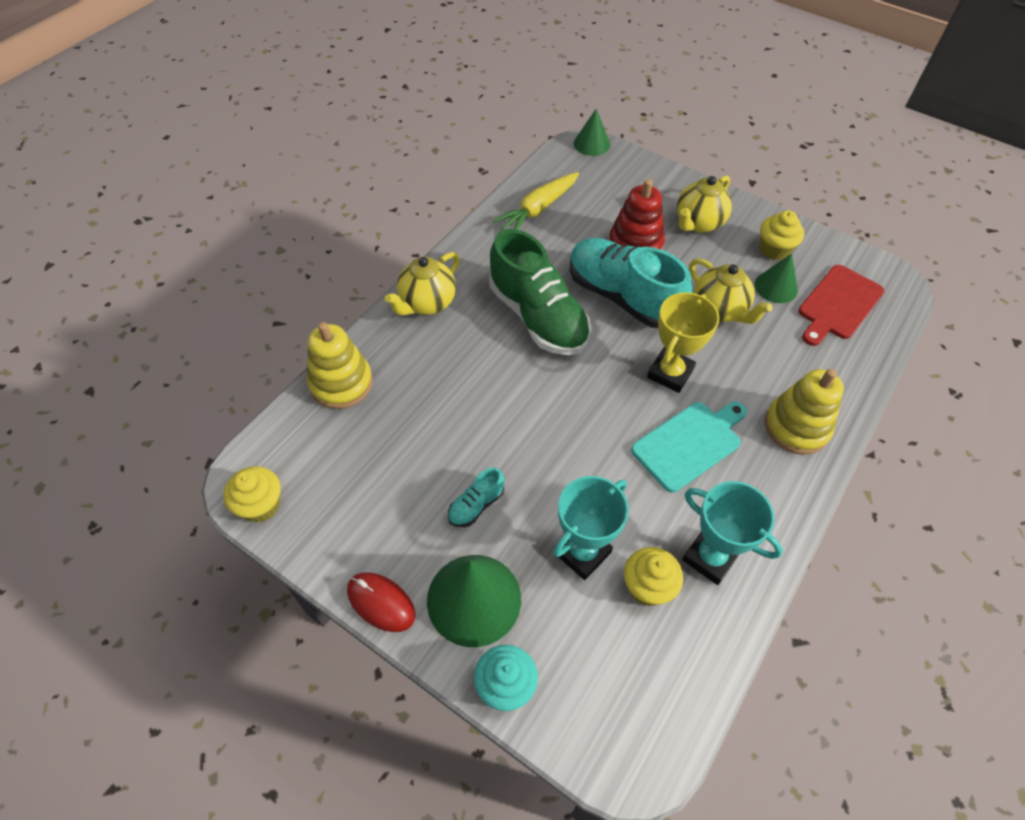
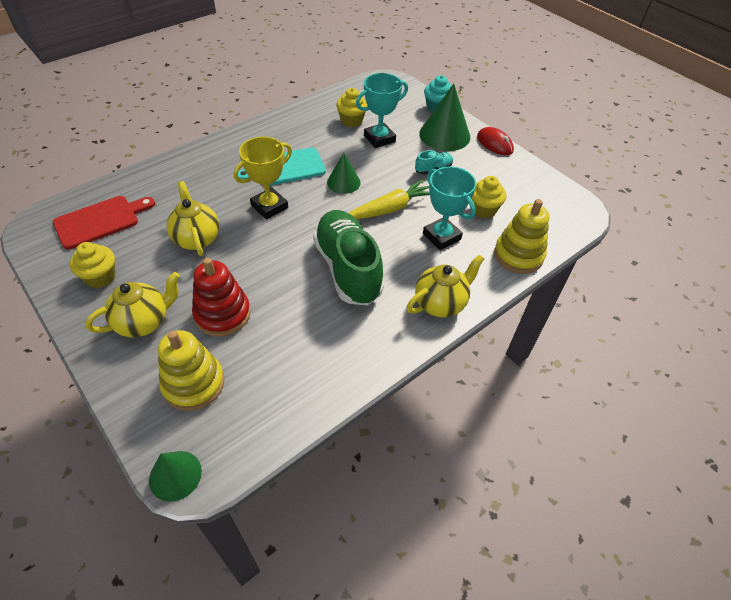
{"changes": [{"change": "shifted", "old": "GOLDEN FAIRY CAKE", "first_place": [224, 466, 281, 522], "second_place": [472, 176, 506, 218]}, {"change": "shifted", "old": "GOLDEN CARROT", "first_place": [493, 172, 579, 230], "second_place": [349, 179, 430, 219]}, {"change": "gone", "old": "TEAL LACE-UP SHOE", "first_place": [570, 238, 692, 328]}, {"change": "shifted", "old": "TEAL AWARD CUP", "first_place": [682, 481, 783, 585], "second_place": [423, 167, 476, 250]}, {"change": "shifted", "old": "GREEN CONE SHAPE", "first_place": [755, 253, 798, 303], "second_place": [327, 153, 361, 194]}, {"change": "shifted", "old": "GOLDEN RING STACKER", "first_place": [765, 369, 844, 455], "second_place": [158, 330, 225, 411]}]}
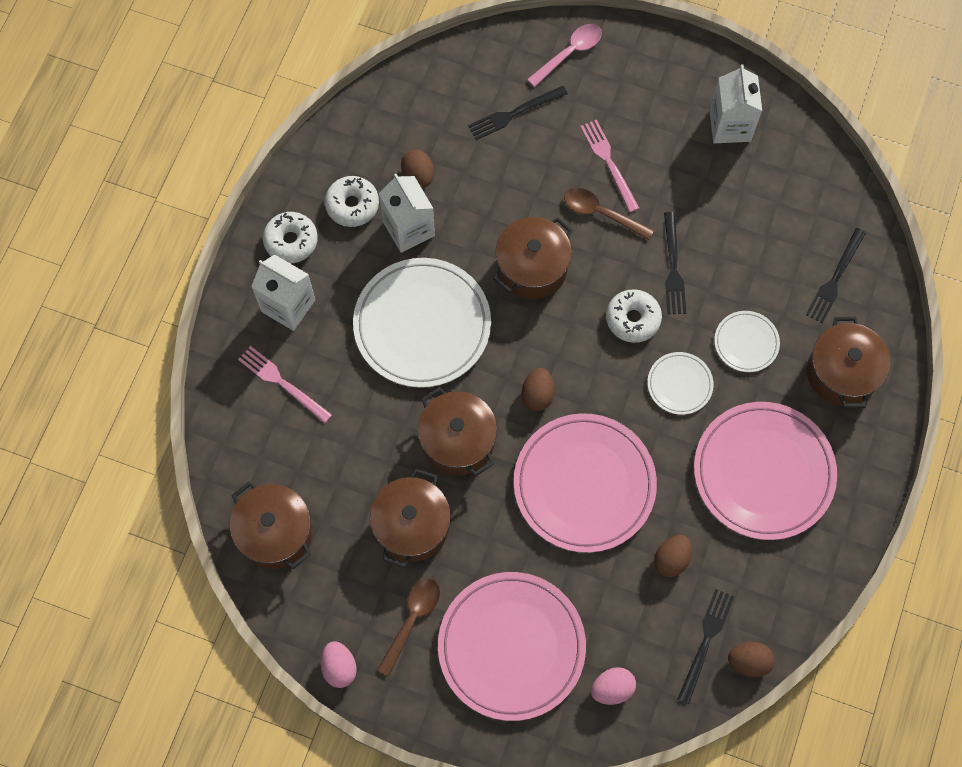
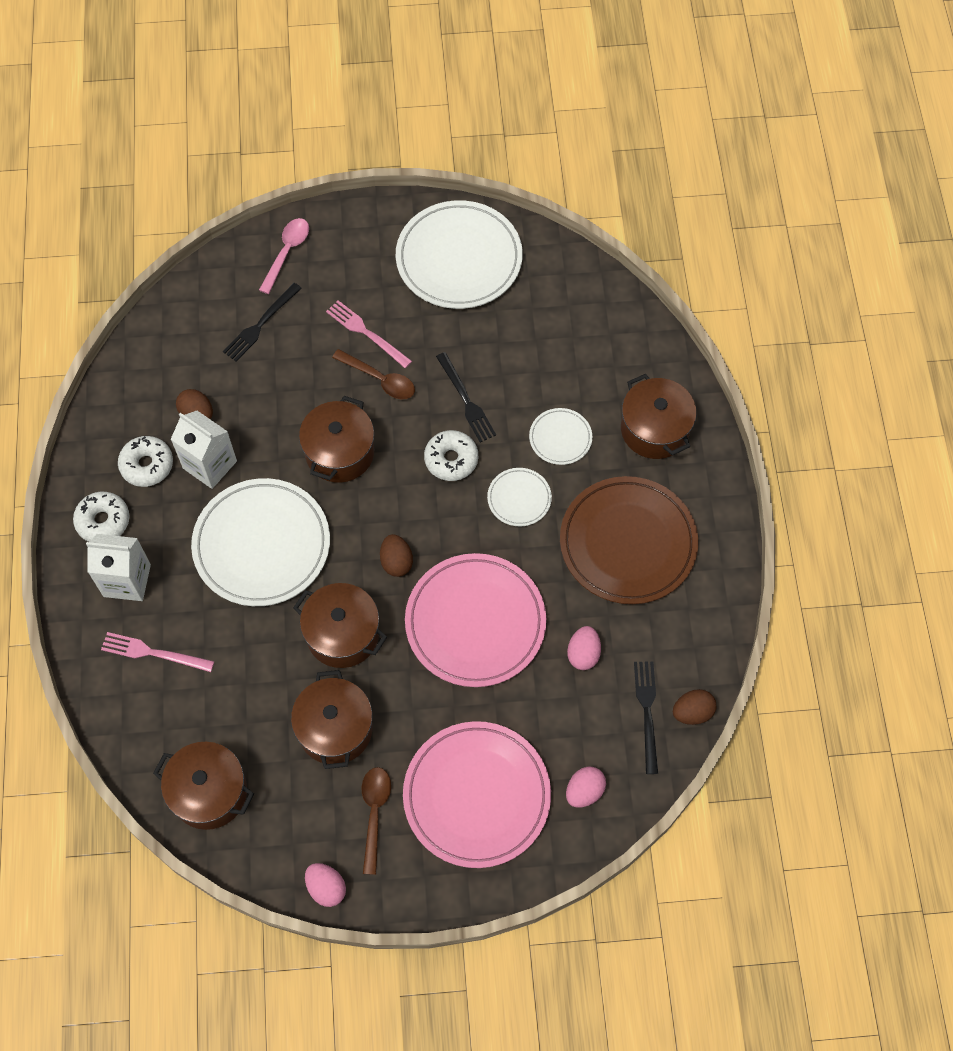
{"changes": [{"change": "rotated", "old": "DARK BROWN TABLESPOON", "first_place": [564, 188, 654, 240], "second_place": [332, 349, 415, 399], "degrees": -150}, {"change": "repainted", "old": "DARK BROWN EGG", "new": "PINK EGG", "first_place": [654, 535, 692, 577], "second_place": [567, 626, 601, 670]}, {"change": "repainted", "old": "PINK PLATE", "new": "DARK BROWN PLATE", "first_place": [694, 402, 837, 540], "second_place": [560, 476, 698, 604]}, {"change": "swapped", "old": "SNOW-WHITE CARTON", "new": "SNOW-WHITE PLATE", "first_place": [710, 65, 762, 143], "second_place": [396, 200, 523, 309]}, {"change": "gone", "old": "EBONY DINNER FORK", "first_place": [806, 228, 866, 323]}]}
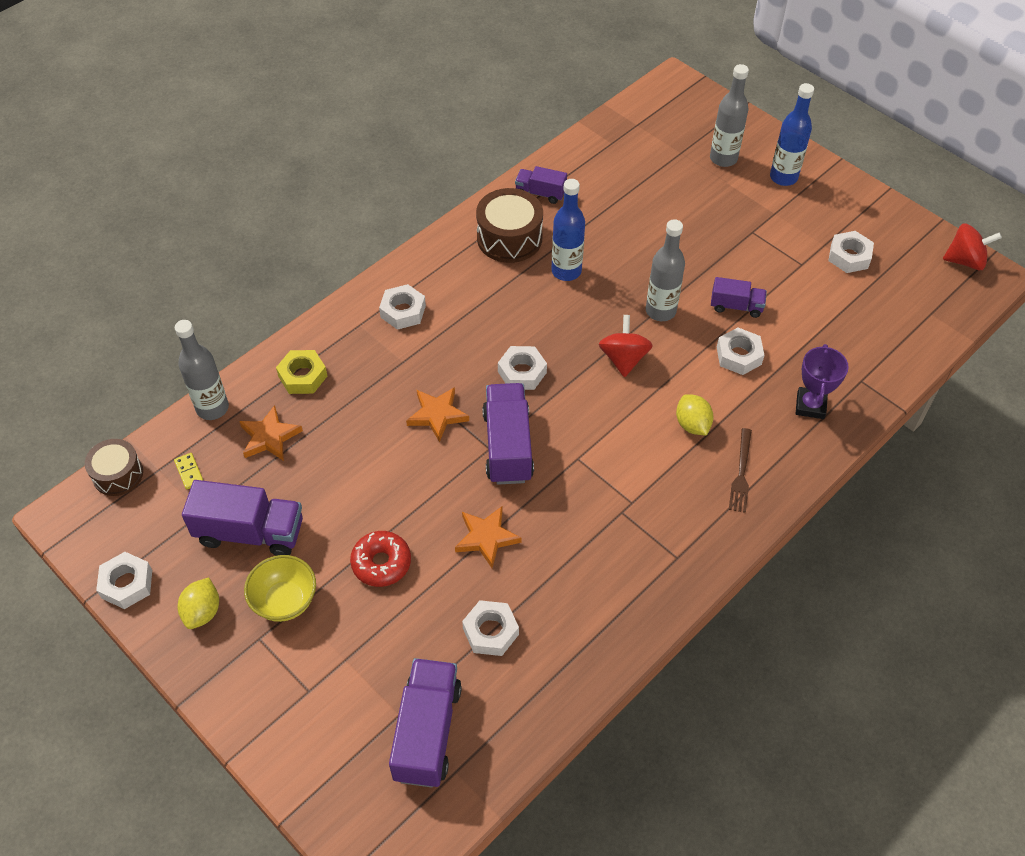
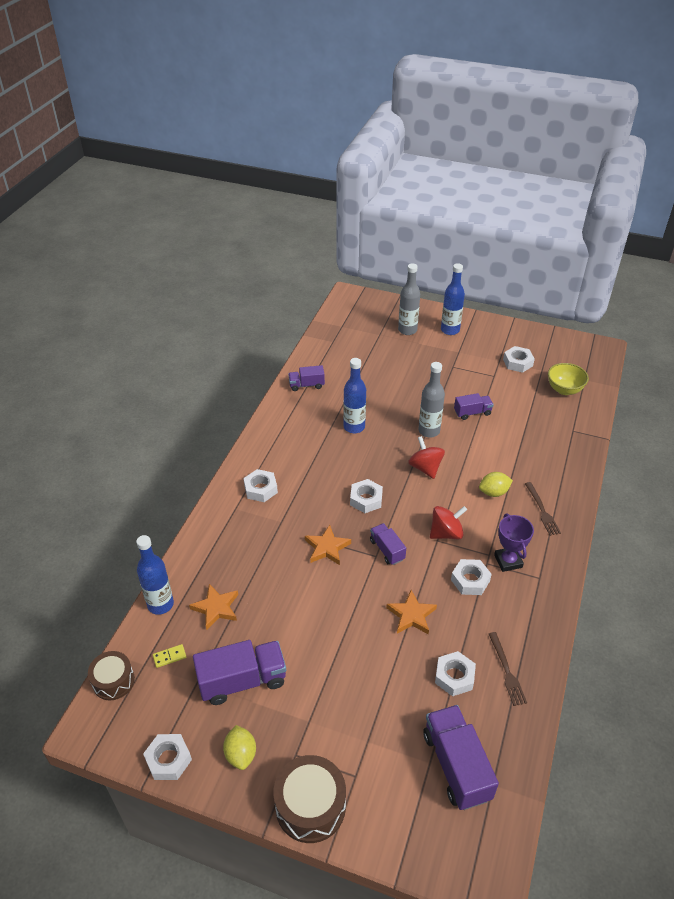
{"changes": [{"change": "rotated", "old": "GOLDEN DOMINO", "first_place": [174, 453, 204, 489], "second_place": [153, 644, 186, 668], "degrees": -60}, {"change": "repainted", "old": "GREY FLASK", "new": "COBALT FLASK", "first_place": [175, 320, 229, 420], "second_place": [136, 535, 174, 615]}, {"change": "shifted", "old": "GOLDEN SERVING BOWL", "first_place": [244, 555, 316, 622], "second_place": [548, 363, 589, 395]}, {"change": "gone", "old": "GOLDEN HEX NUT", "first_place": [276, 350, 327, 394]}, {"change": "gone", "old": "CRIMSON DOUGHNUT", "first_place": [350, 531, 411, 587]}, {"change": "shifted", "old": "DARK BROWN DRUM", "first_place": [476, 188, 543, 263], "second_place": [273, 755, 346, 843]}, {"change": "scaled", "old": "VIOLET LORRY", "first_place": [482, 383, 534, 485], "second_place": [370, 523, 406, 565], "factor": 0.57}, {"change": "rotated", "old": "GOLDEN TOY LEMON", "first_place": [676, 394, 713, 435], "second_place": [479, 472, 513, 497], "degrees": -60}, {"change": "shifted", "old": "SNOW-WHITE HEX NUT", "first_place": [717, 328, 764, 375], "second_place": [451, 559, 492, 595]}, {"change": "shifted", "old": "VIOLET AWARD CUP", "first_place": [796, 344, 849, 419], "second_place": [494, 514, 534, 572]}, {"change": "shifted", "old": "CRIMSON TOY TOP", "first_place": [943, 223, 1002, 270], "second_place": [430, 506, 467, 539]}, {"change": "new", "new": "DARK BROWN DINNER FORK", "second_place": [489, 632, 527, 706]}]}
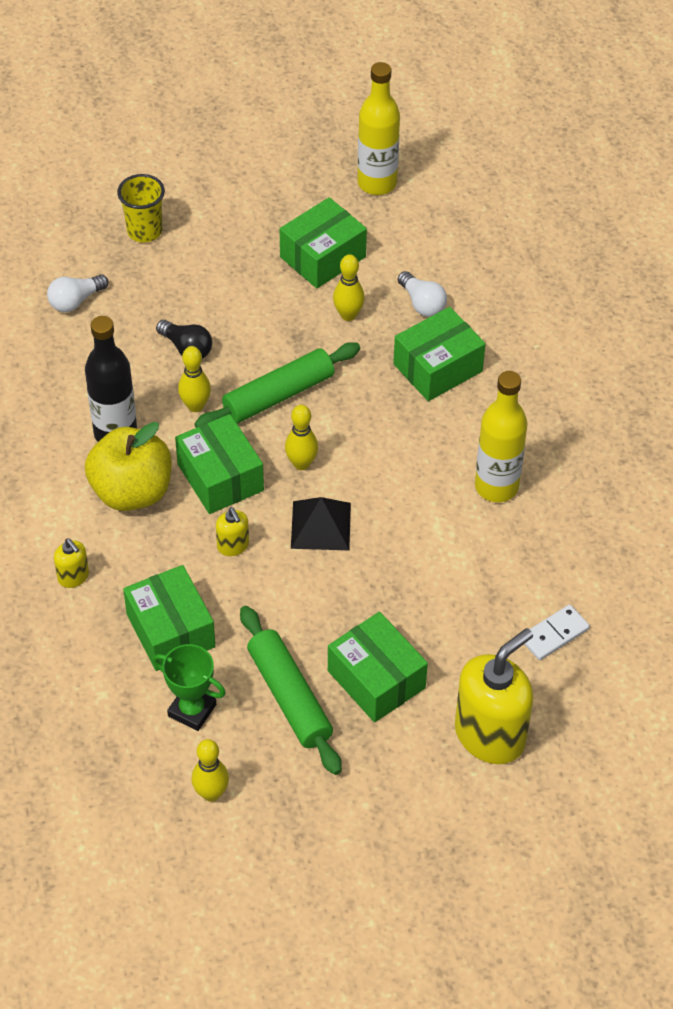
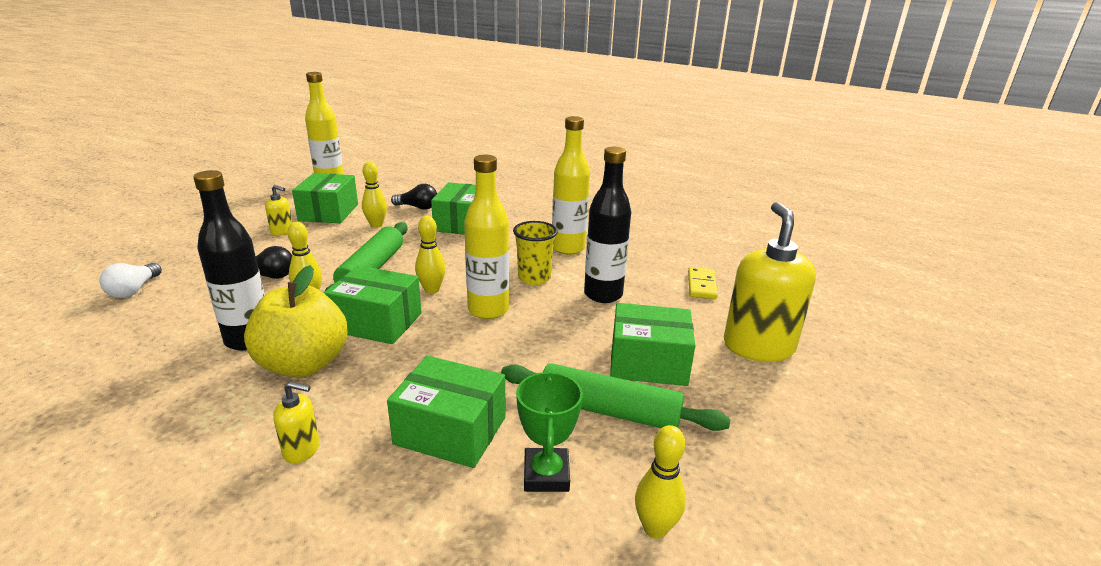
{"changes": [{"change": "shifted", "old": "GOLDEN TUMBLER", "first_place": [117, 174, 165, 243], "second_place": [513, 221, 558, 285]}, {"change": "rotated", "old": "GREEN AWARD CUP", "first_place": [153, 644, 226, 731], "second_place": [516, 371, 583, 492], "degrees": -75}, {"change": "shifted", "old": "GOLDEN SOAP PUMP", "first_place": [216, 507, 249, 556], "second_place": [265, 185, 293, 236]}, {"change": "swapped", "old": "EBONY PYRAMID", "new": "GOLDEN FLASK", "first_place": [291, 497, 351, 550], "second_place": [464, 155, 509, 319]}, {"change": "repainted", "old": "SNOW-WHITE BULB", "new": "EBONY BULB", "first_place": [398, 271, 447, 317], "second_place": [391, 184, 437, 210]}, {"change": "repainted", "old": "SNOW-WHITE DOMINO", "new": "GOLDEN DOMINO", "first_place": [524, 604, 590, 660], "second_place": [688, 267, 718, 299]}, {"change": "new", "new": "EBONY FLASK", "second_place": [584, 147, 631, 303]}]}
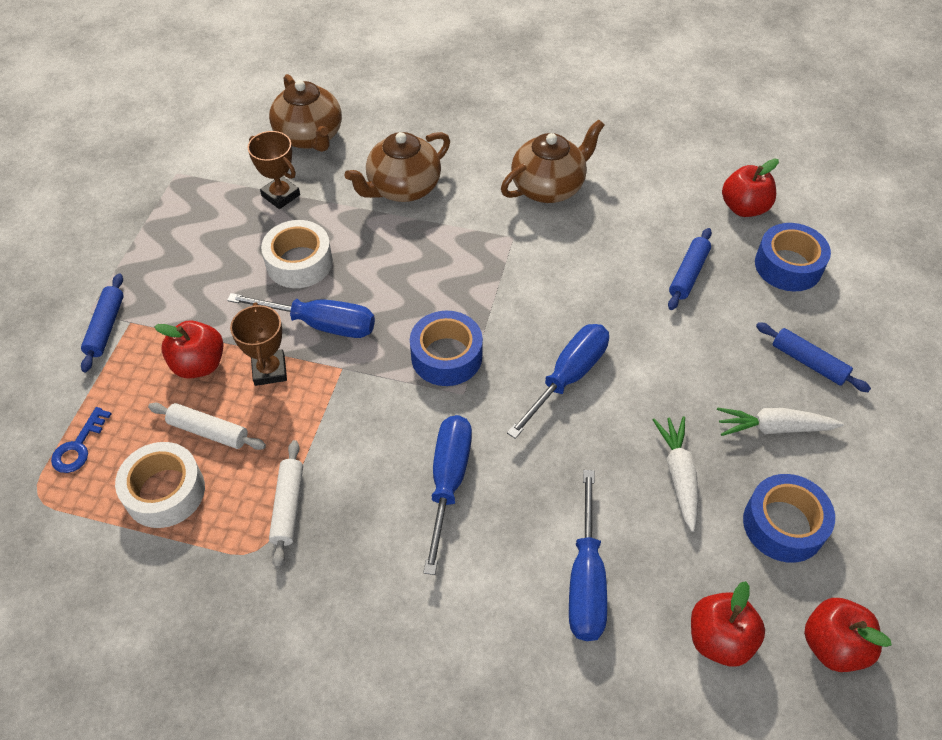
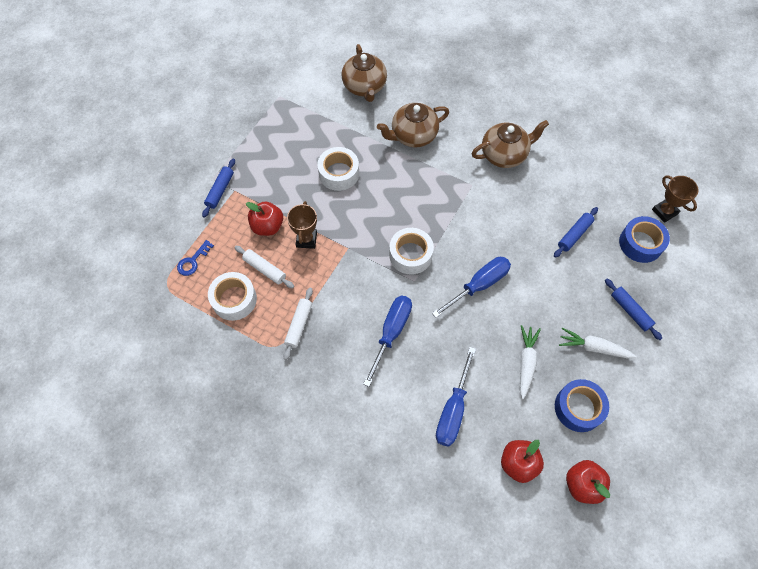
{"changes": [{"change": "gone", "old": "COBALT HAND SCREWDRIVER", "first_place": [227, 293, 375, 338]}, {"change": "shifted", "old": "DARK BROWN AWARD CUP", "first_place": [248, 131, 300, 209], "second_place": [652, 176, 698, 223]}, {"change": "repainted", "old": "COBALT TAPE", "new": "SNOW-WHITE TAPE", "first_place": [410, 311, 483, 386], "second_place": [389, 228, 434, 275]}, {"change": "gone", "old": "CRIMSON APPLE", "first_place": [722, 158, 779, 217]}]}
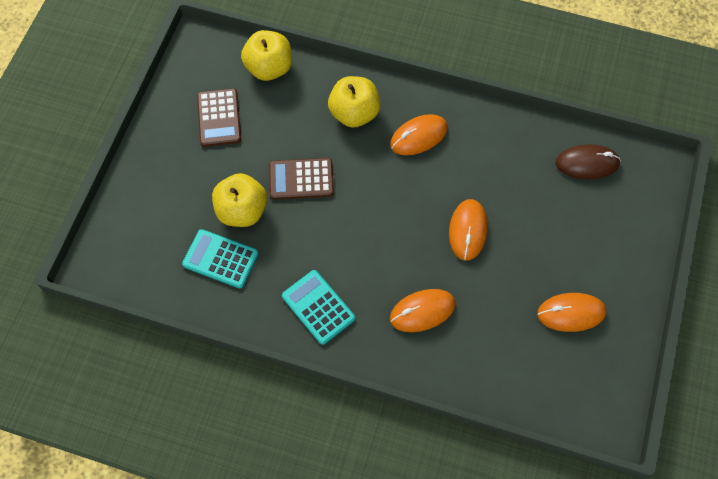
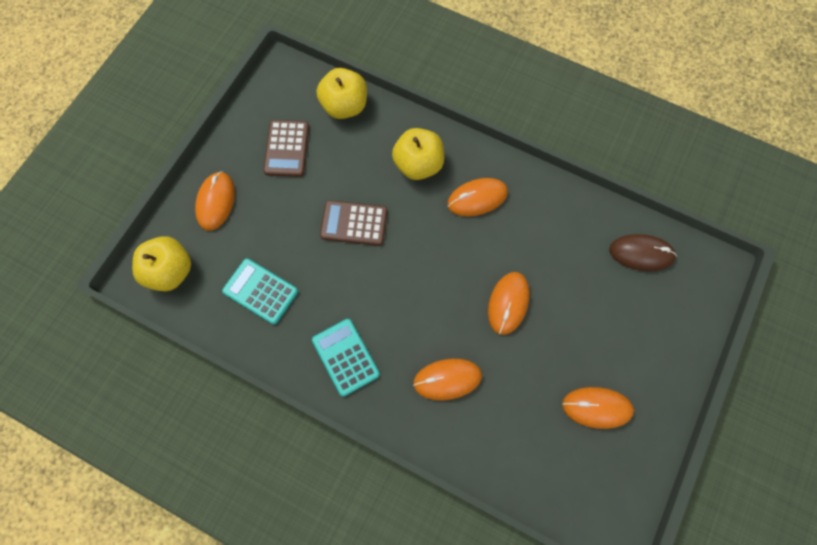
{"changes": [{"change": "shifted", "old": "GOLDEN APPLE", "first_place": [212, 173, 267, 227], "second_place": [132, 236, 191, 291]}, {"change": "new", "new": "ORANGE COMPUTER MOUSE", "second_place": [195, 171, 235, 231]}]}
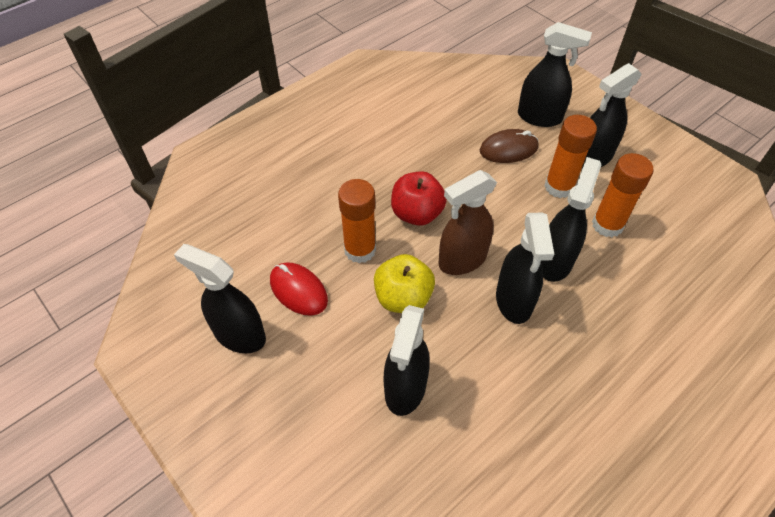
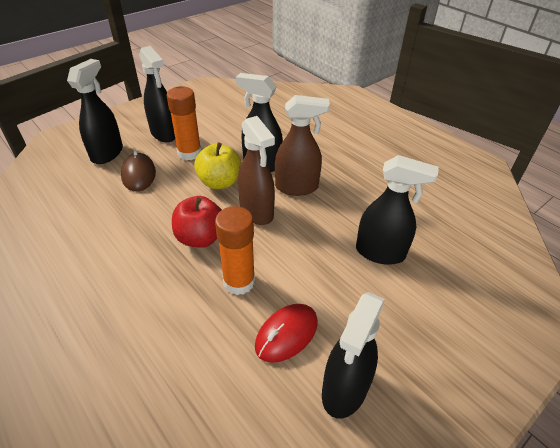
{"changes": [{"change": "shifted", "old": "GOLDEN APPLE", "first_place": [374, 254, 435, 313], "second_place": [194, 143, 241, 189]}, {"change": "repainted", "old": "EBONY SPRAYER", "new": "DARK BROWN SPRAYER", "first_place": [496, 213, 554, 324], "second_place": [275, 95, 330, 196]}, {"change": "gone", "old": "ORANGE GLUE", "first_place": [592, 153, 653, 237]}]}
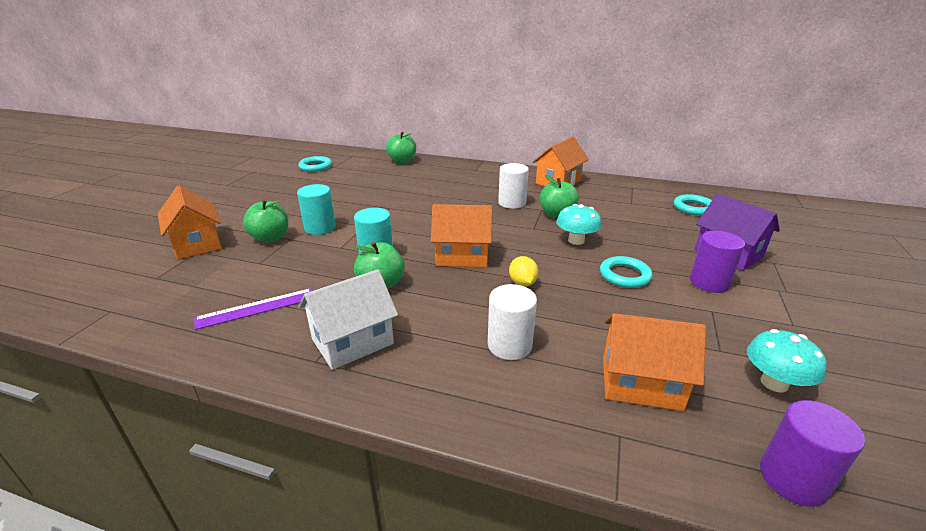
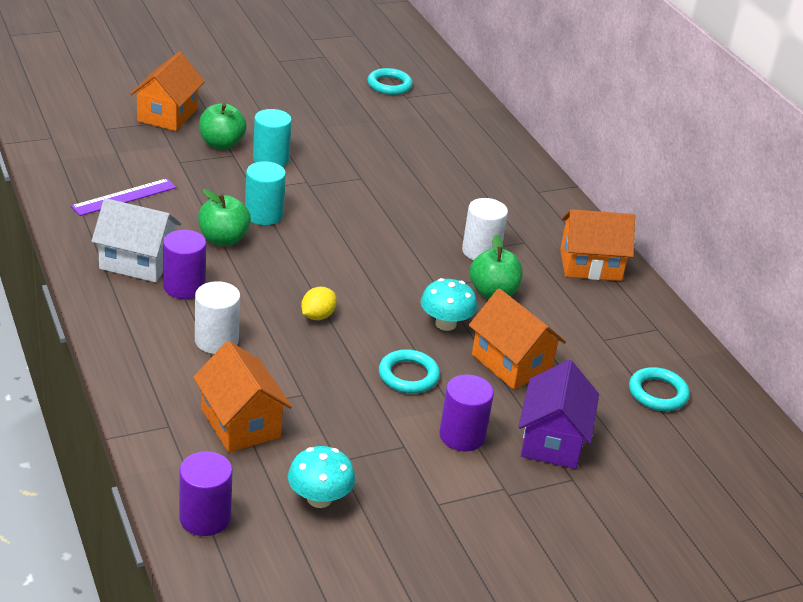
{"changes": [{"change": "rotated", "old": "VIOLET MEASURING STICK", "first_place": [194, 288, 312, 330], "second_place": [71, 178, 176, 216], "degrees": -60}, {"change": "gone", "old": "GREEN APPLE", "first_place": [386, 132, 416, 164]}, {"change": "shifted", "old": "ORANGE HOUSE", "first_place": [431, 204, 492, 267], "second_place": [469, 288, 566, 390]}, {"change": "new", "new": "VIOLET CYLINDER SHAPE", "second_place": [163, 230, 206, 299]}]}
